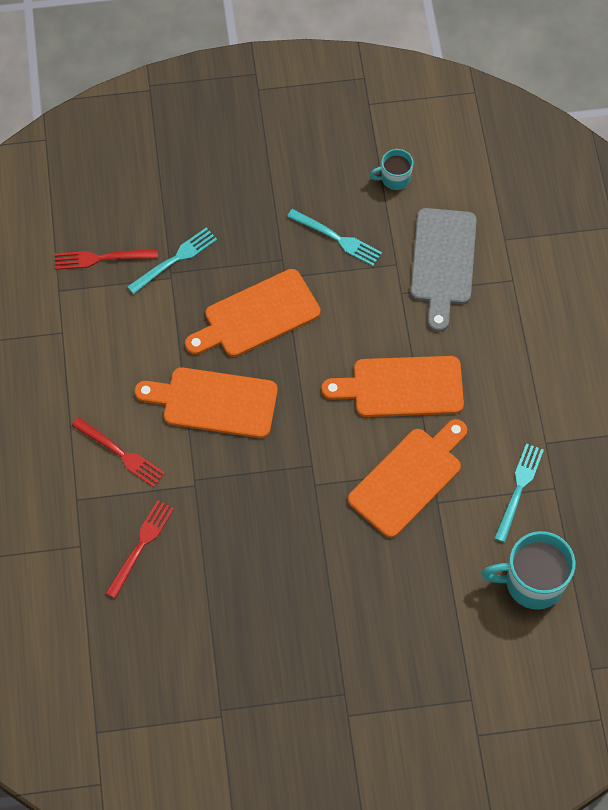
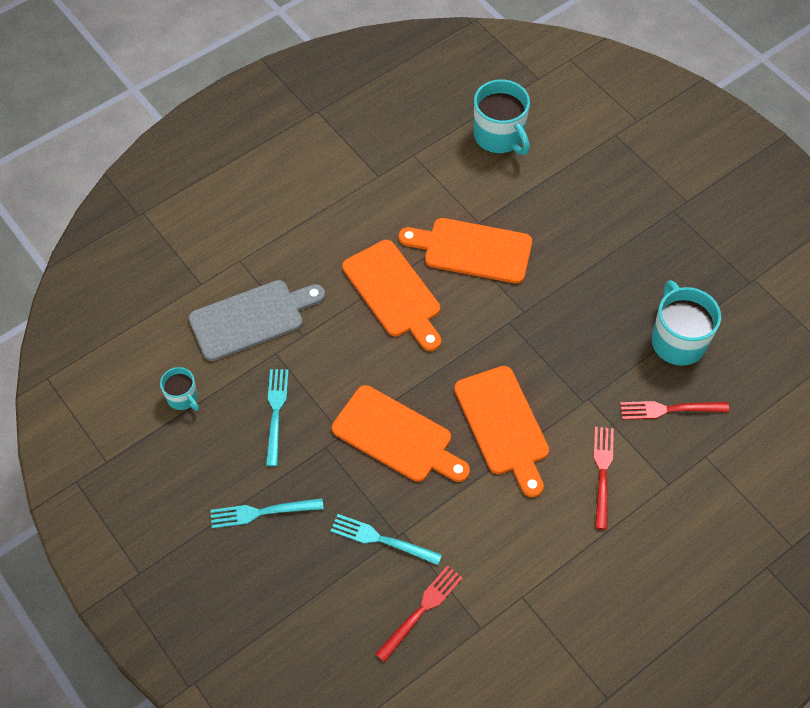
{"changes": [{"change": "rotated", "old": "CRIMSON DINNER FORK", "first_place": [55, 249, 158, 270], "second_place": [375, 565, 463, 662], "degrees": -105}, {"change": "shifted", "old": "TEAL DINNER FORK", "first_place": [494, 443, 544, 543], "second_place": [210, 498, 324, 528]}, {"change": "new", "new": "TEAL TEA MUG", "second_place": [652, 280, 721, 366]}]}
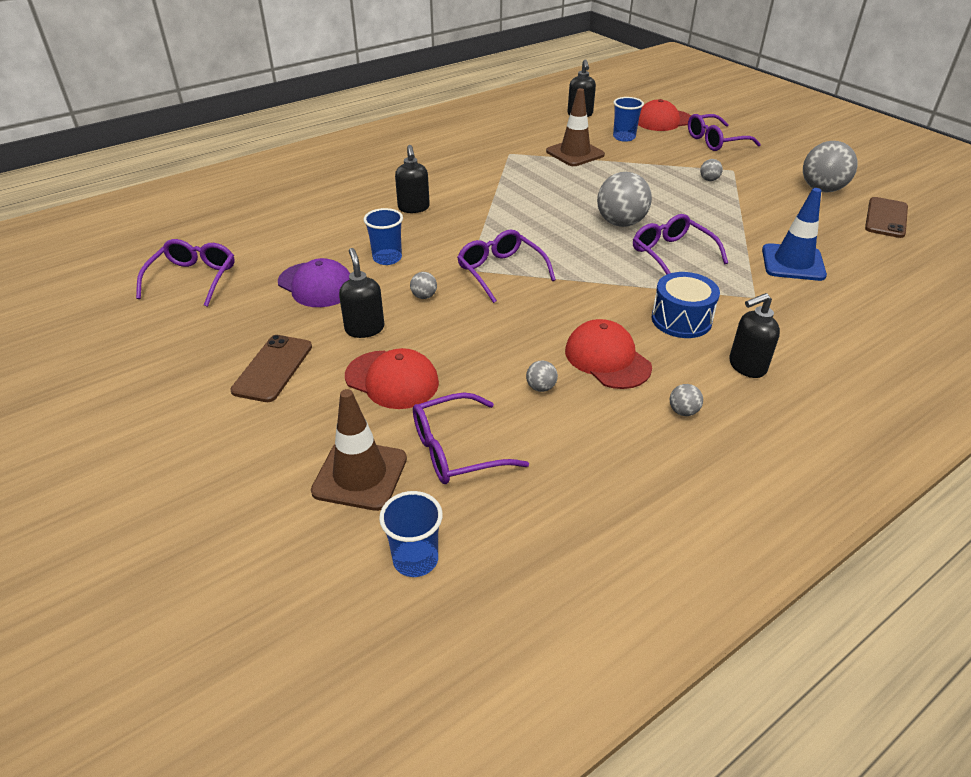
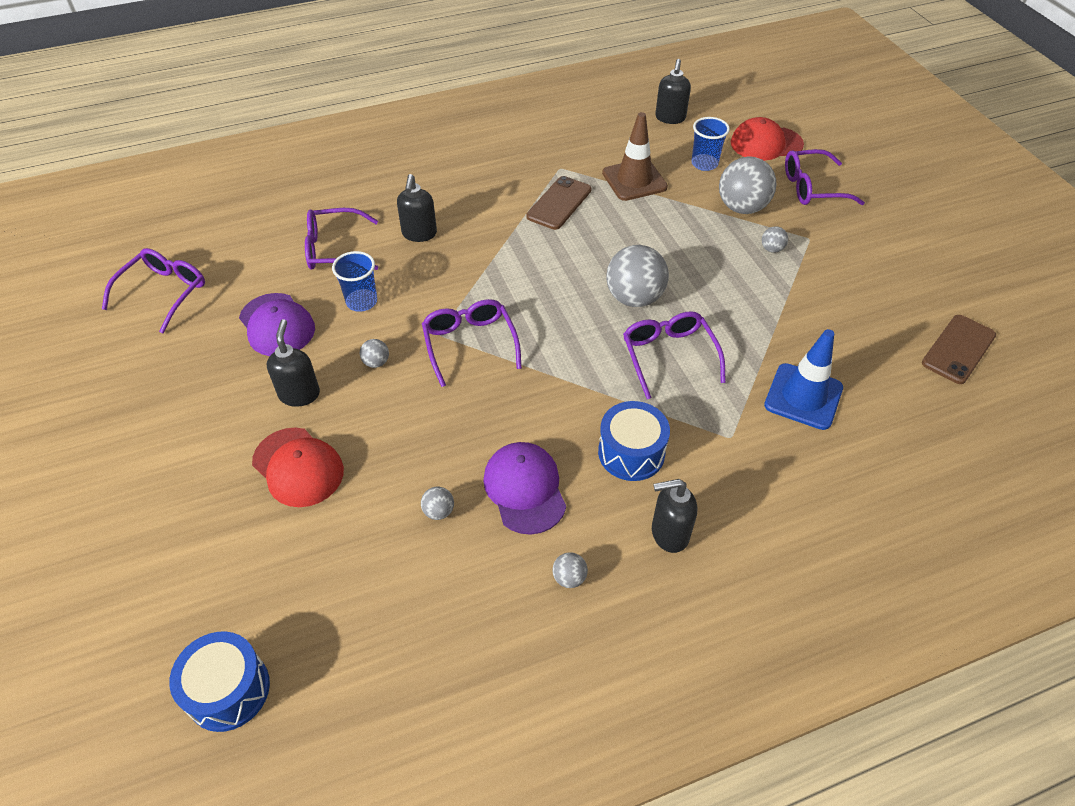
{"changes": [{"change": "shifted", "old": "DARK BROWN MOBILE PHONE", "first_place": [230, 335, 312, 402], "second_place": [526, 176, 592, 230]}, {"change": "gone", "old": "DARK BROWN SAFETY CONE", "first_place": [311, 389, 407, 511]}, {"change": "swapped", "old": "COBALT TUMBLER", "new": "COBALT DRUM", "first_place": [379, 491, 443, 577], "second_place": [169, 631, 270, 732]}, {"change": "shifted", "old": "VIOLET EYEGLASSES", "first_place": [413, 392, 529, 484], "second_place": [305, 208, 378, 270]}, {"change": "repainted", "old": "CRIMSON CAP", "new": "VIOLET CAP", "first_place": [565, 319, 652, 389], "second_place": [483, 442, 566, 535]}, {"change": "shifted", "old": "GREY SPHERE", "first_place": [803, 141, 858, 192], "second_place": [719, 156, 777, 214]}]}
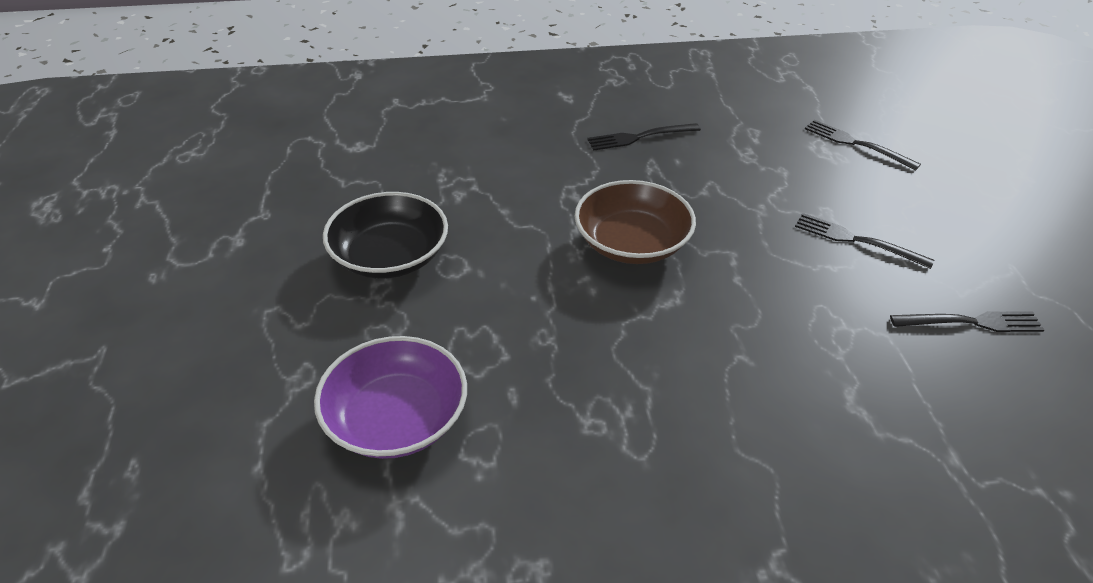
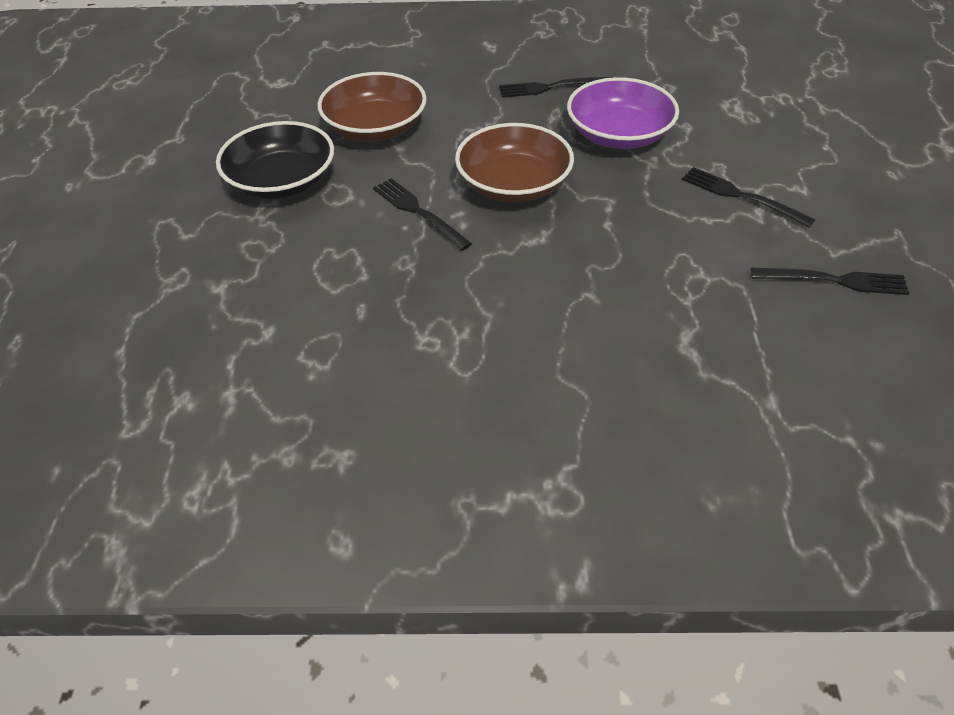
{"changes": [{"change": "shifted", "old": "VIOLET SERVING BOWL", "first_place": [314, 336, 467, 459], "second_place": [567, 77, 679, 149]}, {"change": "shifted", "old": "EBONY DINNER FORK", "first_place": [805, 120, 921, 170], "second_place": [373, 178, 472, 251]}, {"change": "new", "new": "DARK BROWN SERVING BOWL", "second_place": [317, 72, 427, 141]}]}
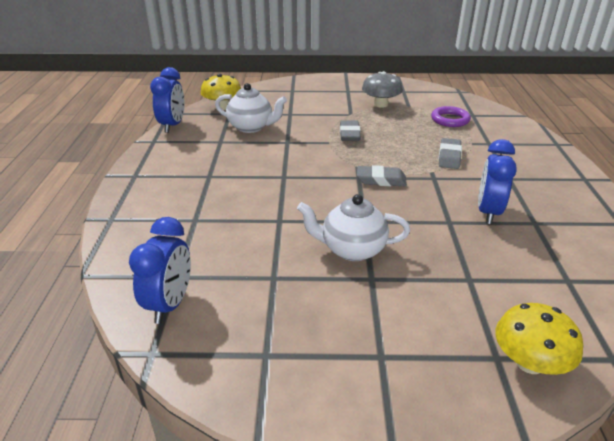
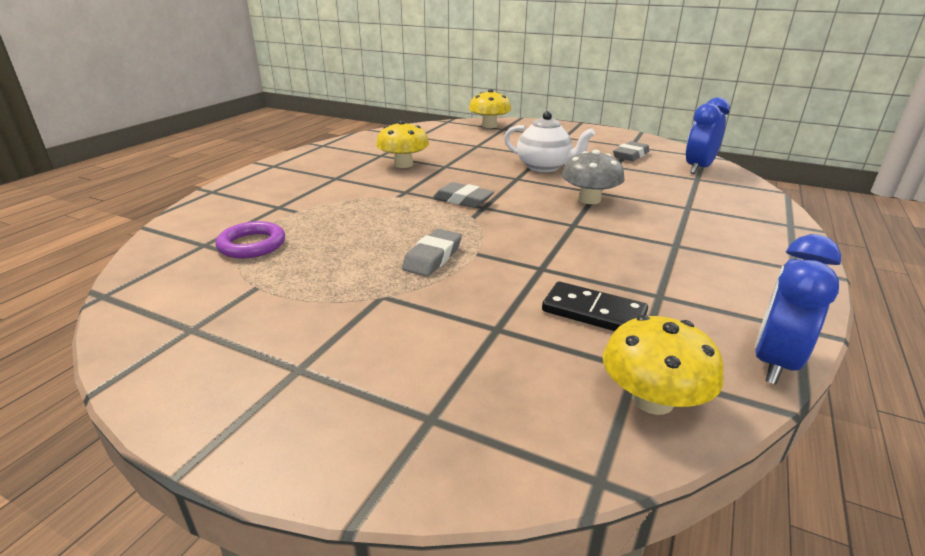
{"changes": [{"change": "swapped", "old": "SNOW-WHITE TEAPOT", "new": "EBONY DOMINO", "first_place": [215, 83, 287, 133], "second_place": [542, 281, 648, 331]}, {"change": "shifted", "old": "GREY TOADSTOOL", "first_place": [362, 71, 403, 108], "second_place": [562, 150, 625, 204]}, {"change": "shifted", "old": "GREY GUM ERASER", "first_place": [439, 138, 462, 169], "second_place": [613, 141, 650, 161]}, {"change": "swapped", "old": "COBALT BEDSIDE CLOCK", "new": "GOLDEN TOADSTOOL", "first_place": [478, 139, 517, 224], "second_place": [376, 120, 429, 168]}]}
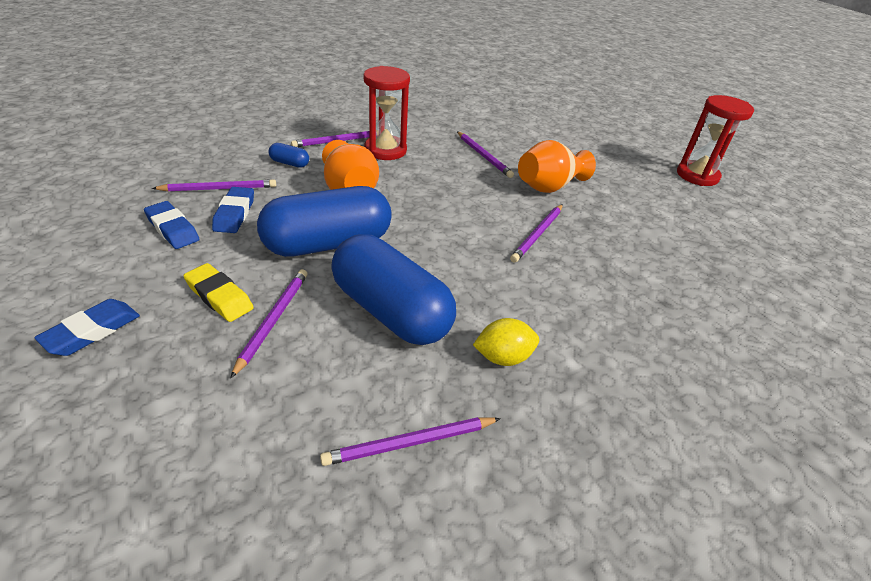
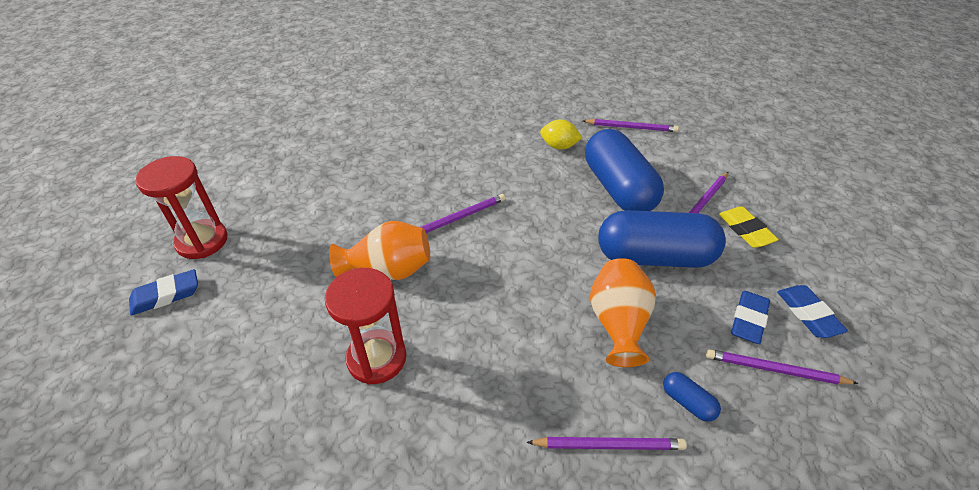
{"changes": [{"change": "shifted", "old": "COBALT GUM ERASER", "first_place": [34, 299, 140, 356], "second_place": [129, 269, 198, 315]}, {"change": "shifted", "old": "CRIMSON SAND TIMER", "first_place": [363, 66, 410, 160], "second_place": [325, 268, 406, 385]}, {"change": "gone", "old": "VIOLET WOODEN PENCIL", "first_place": [457, 131, 514, 178]}]}
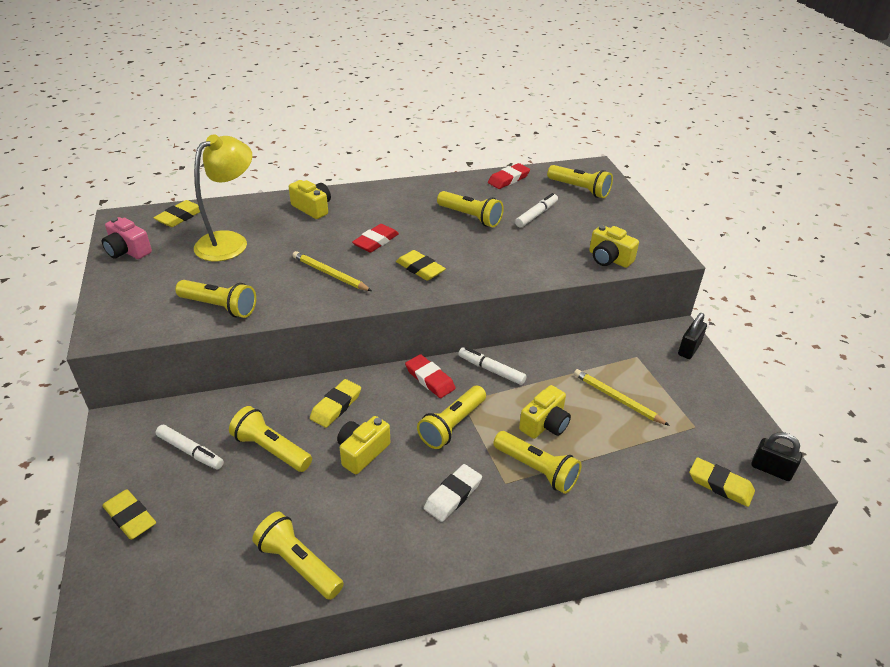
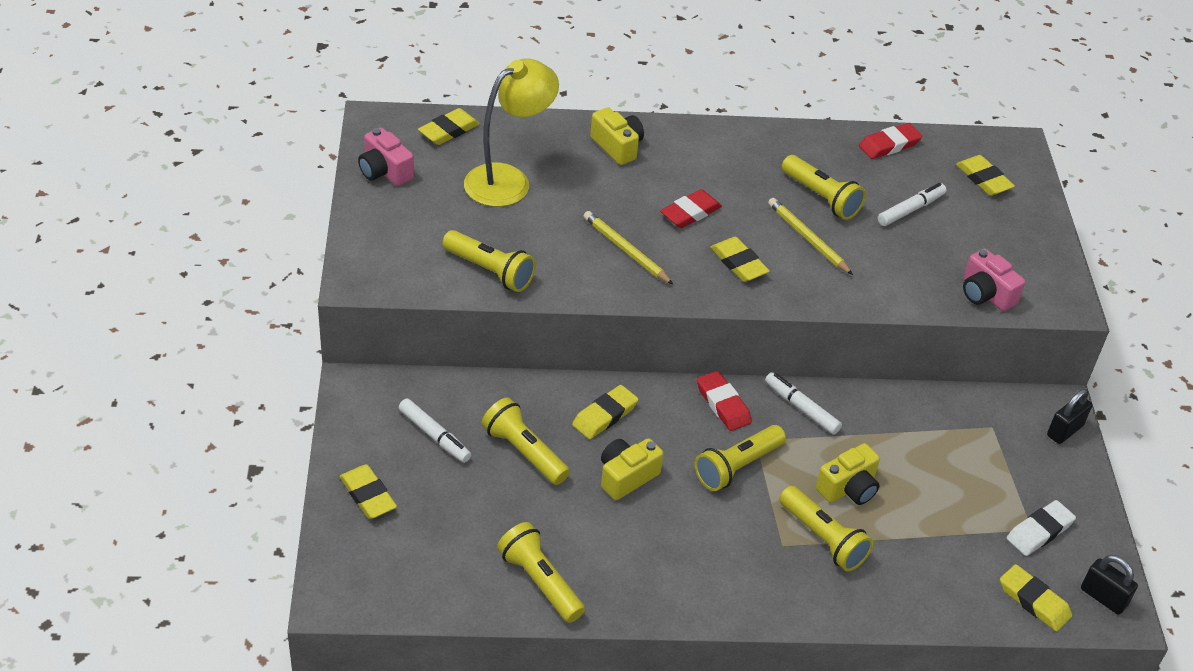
{"changes": [{"change": "shifted", "old": "SNOW-WHITE GUM ERASER", "first_place": [424, 464, 482, 522], "second_place": [1007, 500, 1076, 556]}, {"change": "swapped", "old": "GOLDEN POCKET TORCH", "new": "GOLDEN GUM ERASER", "first_place": [547, 165, 613, 198], "second_place": [956, 155, 1015, 196]}, {"change": "shifted", "old": "GOLDEN WOODEN PENCIL", "first_place": [574, 369, 670, 426], "second_place": [768, 198, 853, 275]}, {"change": "repainted", "old": "GOLDEN CAMERA", "new": "PINK CAMERA", "first_place": [589, 225, 639, 268], "second_place": [963, 248, 1026, 311]}]}
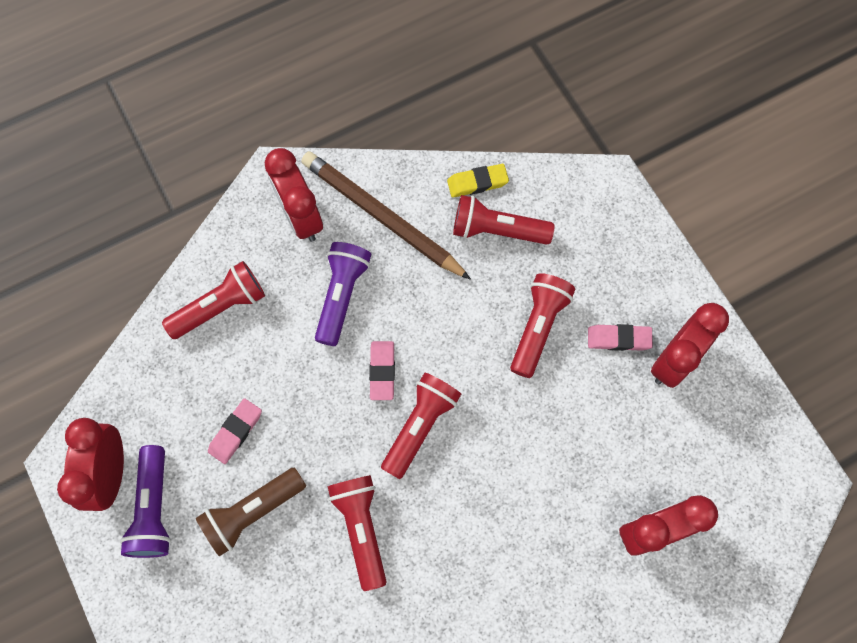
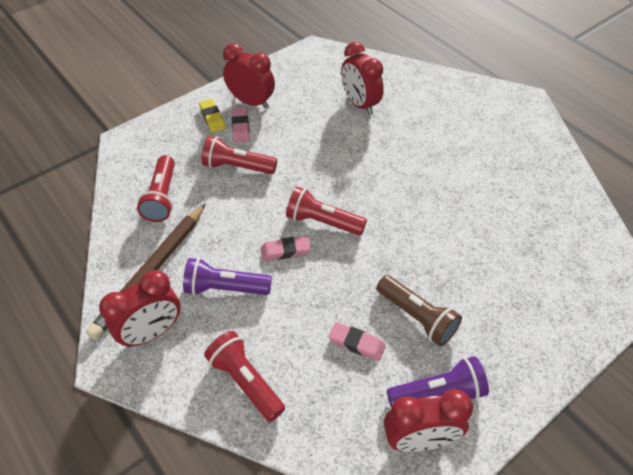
{"changes": [{"change": "gone", "old": "CRIMSON POCKET TORCH", "first_place": [328, 475, 387, 591]}, {"change": "shifted", "old": "GOLDEN GUM ERASER", "first_place": [447, 164, 509, 198], "second_place": [199, 99, 226, 133]}]}
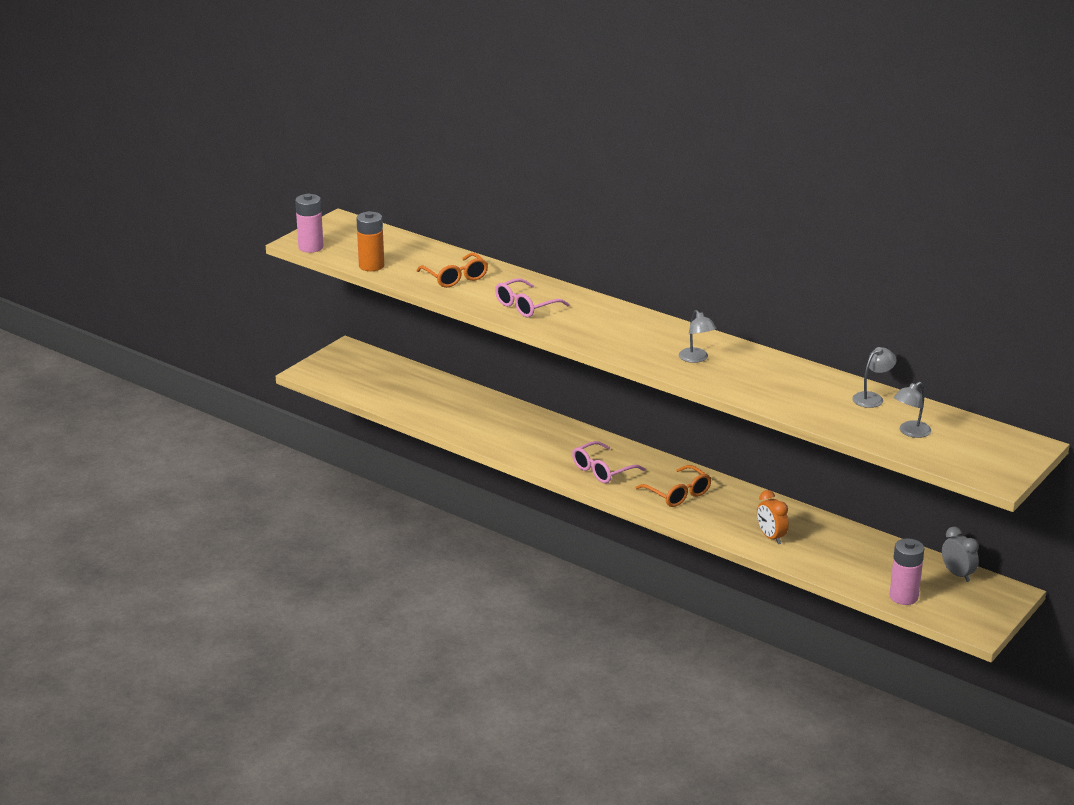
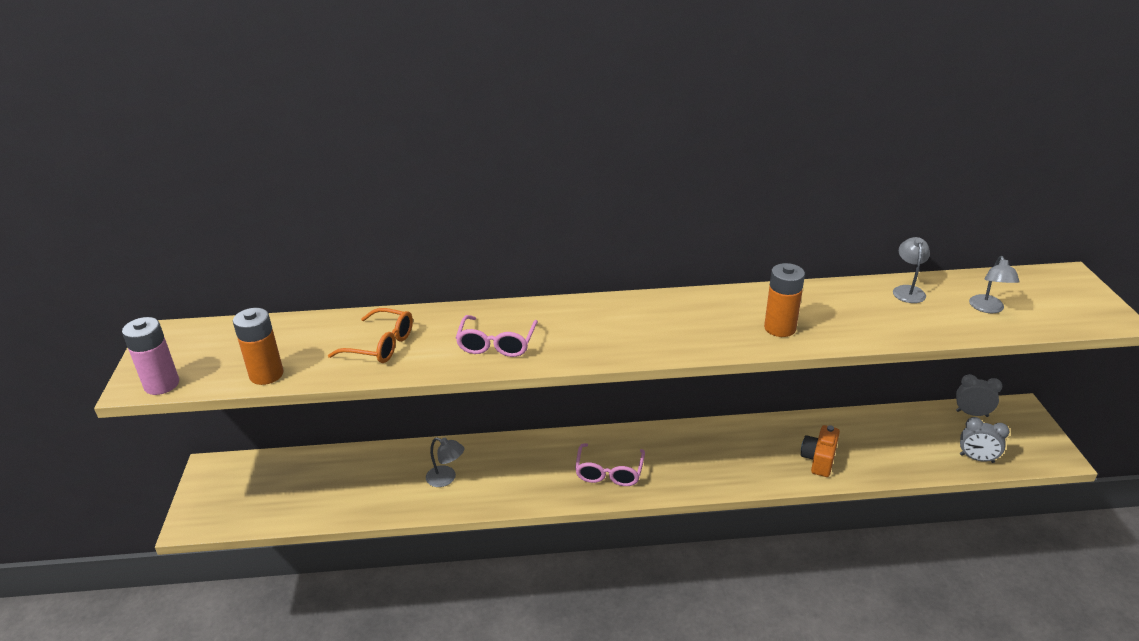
{"changes": [{"change": "gone", "old": "ORANGE EYEGLASSES", "first_place": [635, 465, 712, 507]}, {"change": "shifted", "old": "GREY DESK LAMP", "first_place": [678, 310, 716, 363], "second_place": [426, 438, 464, 487]}, {"change": "swapped", "old": "ORANGE BEDSIDE CLOCK", "new": "ORANGE CAMERA", "first_place": [757, 490, 789, 544], "second_place": [801, 425, 840, 477]}, {"change": "swapped", "old": "PINK AA BATTERY", "new": "GREY BEDSIDE CLOCK", "first_place": [889, 539, 924, 605], "second_place": [960, 417, 1010, 463]}, {"change": "new", "new": "ORANGE AA BATTERY", "second_place": [764, 263, 805, 337]}]}
